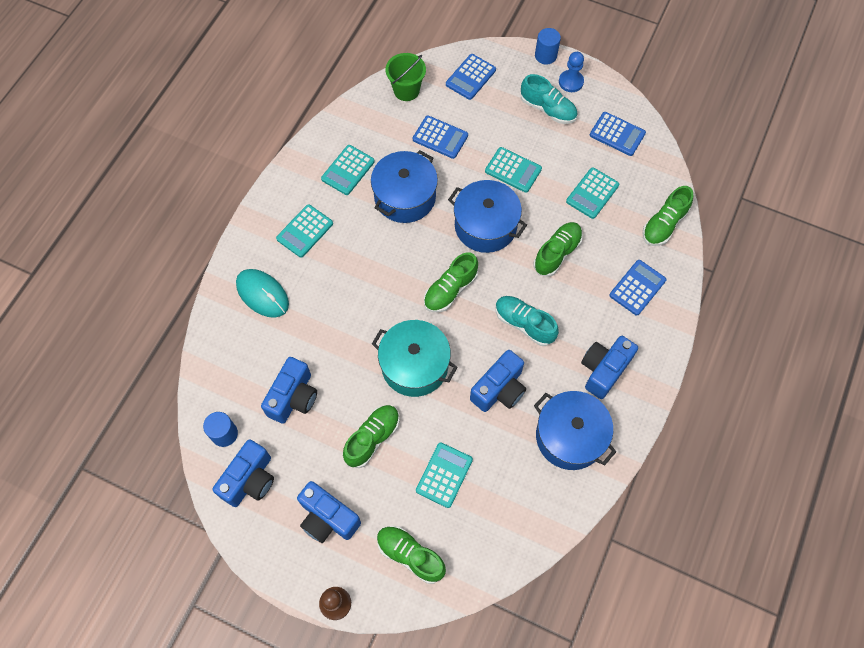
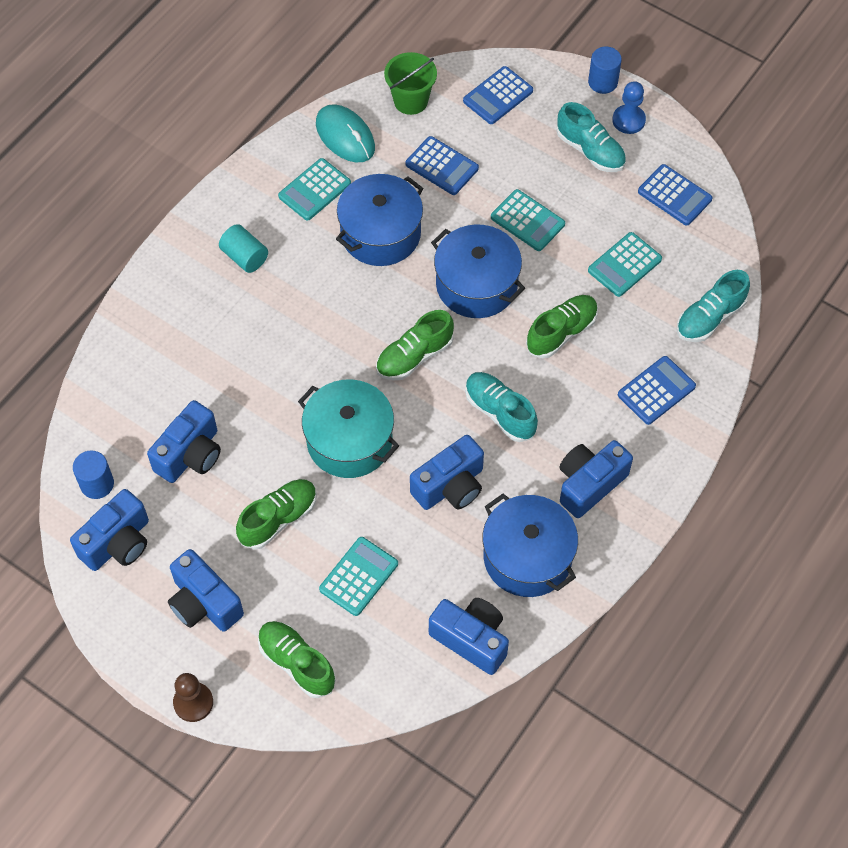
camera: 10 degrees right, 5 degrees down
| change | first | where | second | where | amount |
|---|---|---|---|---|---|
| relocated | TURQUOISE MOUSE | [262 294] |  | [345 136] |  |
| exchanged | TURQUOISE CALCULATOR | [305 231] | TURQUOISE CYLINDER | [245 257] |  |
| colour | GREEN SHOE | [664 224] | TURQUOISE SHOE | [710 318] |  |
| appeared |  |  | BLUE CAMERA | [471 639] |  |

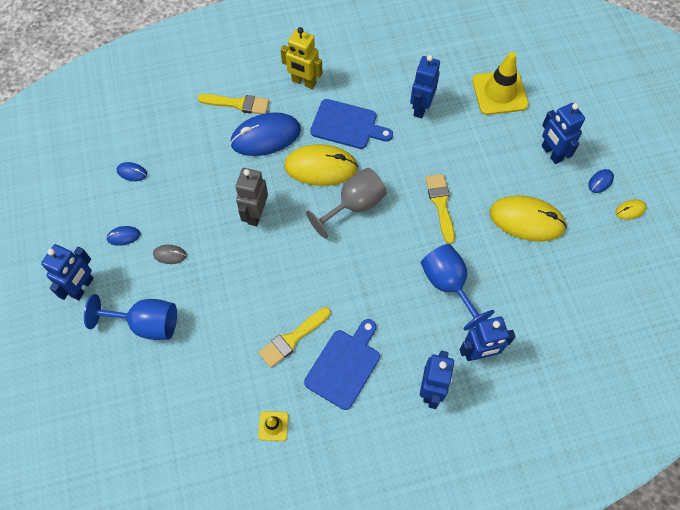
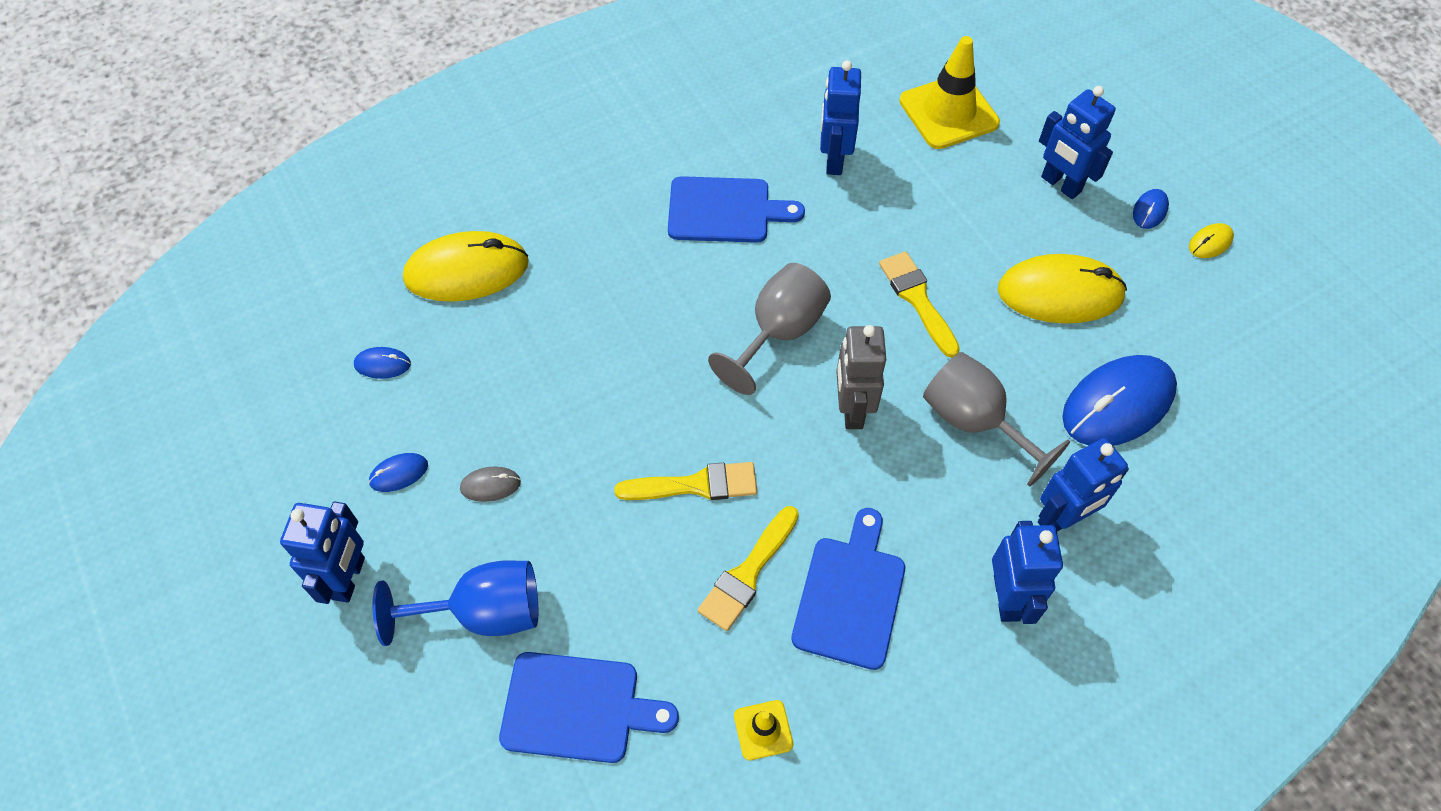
camera: 15 degrees left, 5 degrees down
| change | first | where | second | where | amount |
|---|---|---|---|---|---|
| relocated | YELLOW BRUSH | [238 104] |  | [695 485] |  |
| relocated | BLUE MOUSE | [266 136] |  | [1118 404] |  |
| relocated | GREY ROBOT | [255 214] |  | [851 409] |  |
| missing | YELLOW ROBOT | [303 82] |  |  |  |
| relocated | YELLOW MOUSE | [321 167] |  | [466 271] |  |
| colour | BLUE GOBLET | [448 285] | GREY GOBLET | [974 422] |  |
| appeared |  |  | BLUE CUTTING BOARD | [578 708] |  |

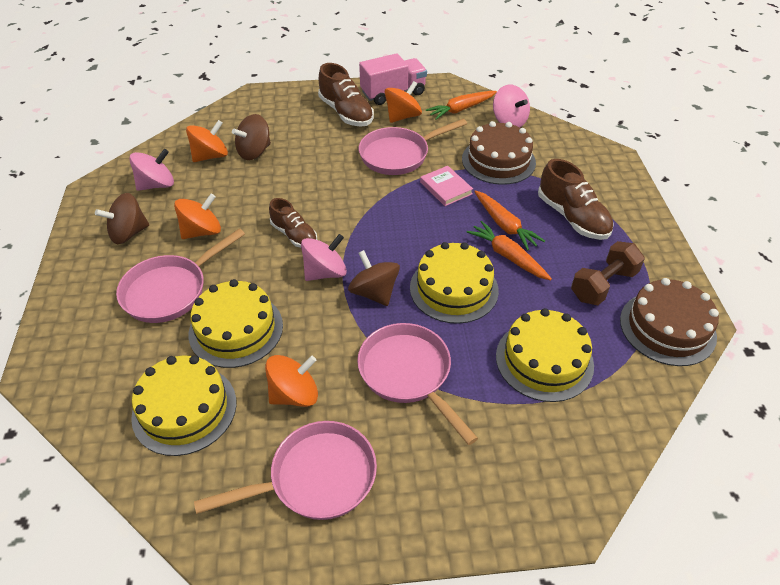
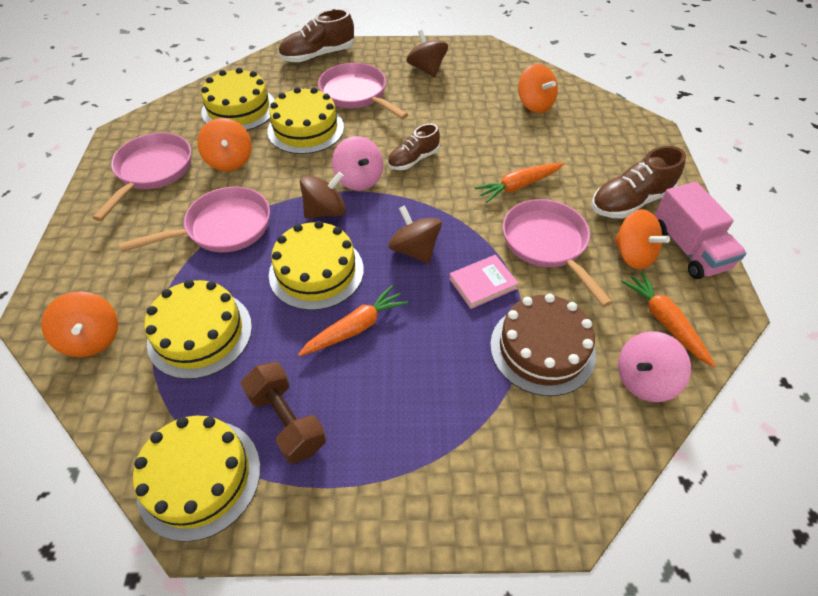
camera: 95 degrees right, 5 degrees up
| change | first | where | second | where | amount |
|---|---|---|---|---|---|
| missing | PINK SPINNING TOP | [156 185] |  |  |  |
| relocated | ORANGE SPINNING TOP | [202 231] |  | [92 338] |  |
| spun | PINK PAN | [316 478] |  | [152 171] | 150 degrees counterclockwise |
| relocated | BROWN SPINNING TOP | [254 152] |  | [414 250] |  |
| relocated | ORANGE CARROT | [505 225] |  | [518 186] |  |
| relocated | BROWN SHOE | [572 217] |  | [318 55] |  |
| colour | BROWN CAKE | [667 328] | YELLOW CAKE | [199 478] |  |

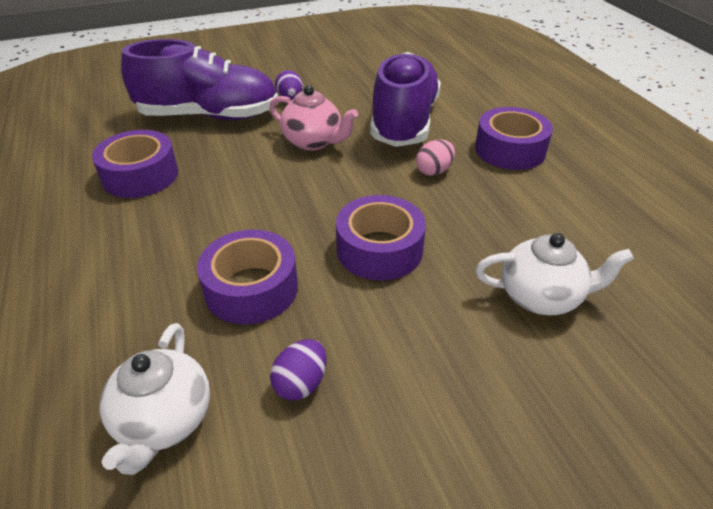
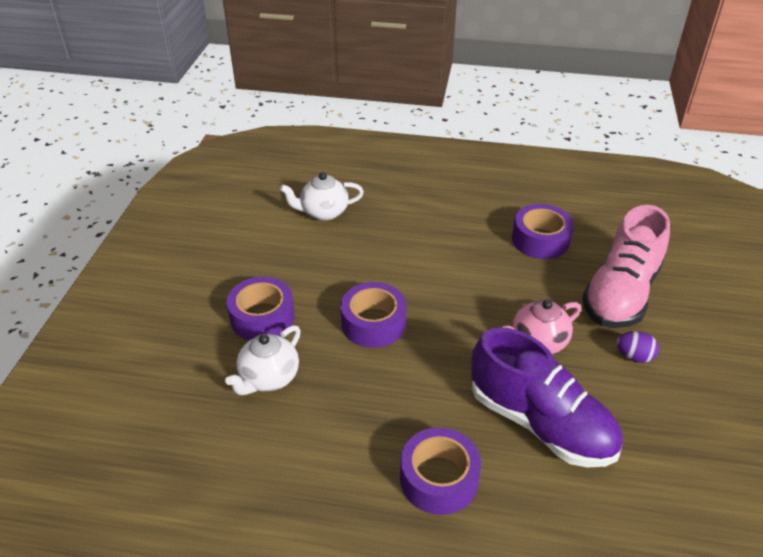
camera: 120 degrees right, 0 degrees up
| change | first | where | second | where | amount |
|---|---|---|---|---|---|
| spun | WHITE TEAPOT | [164 421] |  | [323 212] | 45 degrees counterclockwise |
| colour | PURPLE SHOE | [209 116] | PINK SHOE | [621 293] |  |
| relocated | PURPLE TAPE | [251 288] |  | [262 317] |  |
| missing | PURPLE EGG | [301 383] |  |  |  |
| missing | PINK EGG | [434 171] |  |  |  |

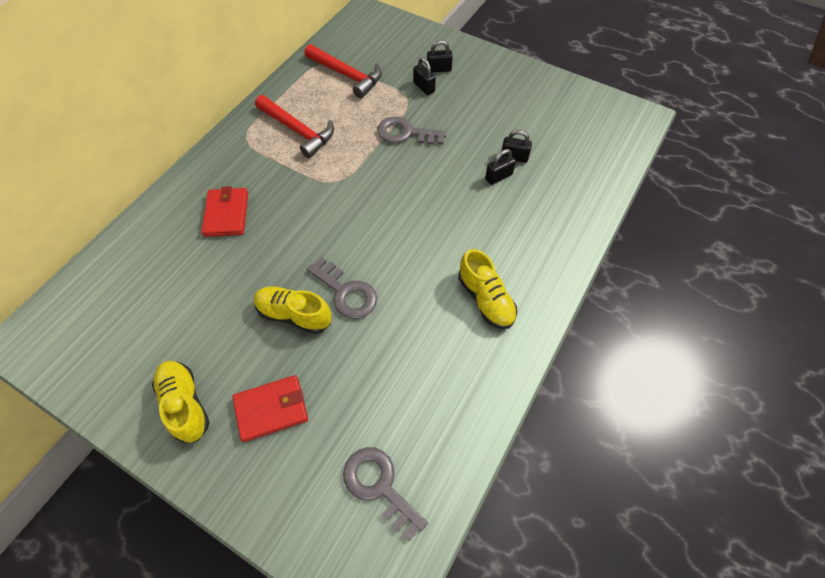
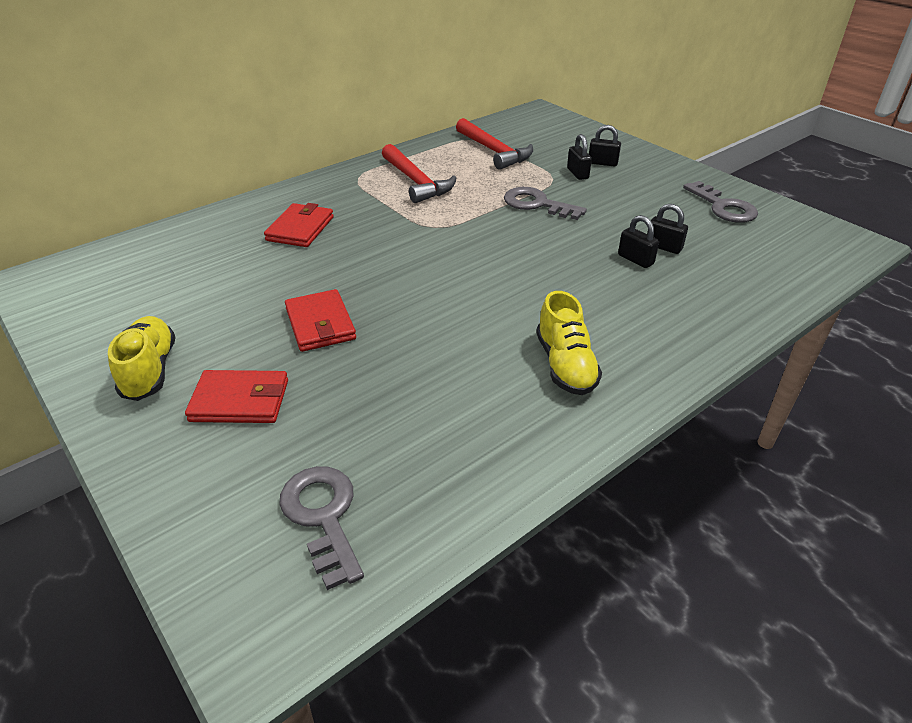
camera: 20 degrees right, 20 degrees down
| change | first | where | second | where | amount |
|---|---|---|---|---|---|
| exchanged | YELLOW SHOE | [294 315] | RED WALLET | [320 324] |  |
| relocated | GREY KEY | [346 292] |  | [723 207] |  |
| spun | BLACK PADLOCK | [498 177] |  | [635 259] | 60 degrees clockwise |

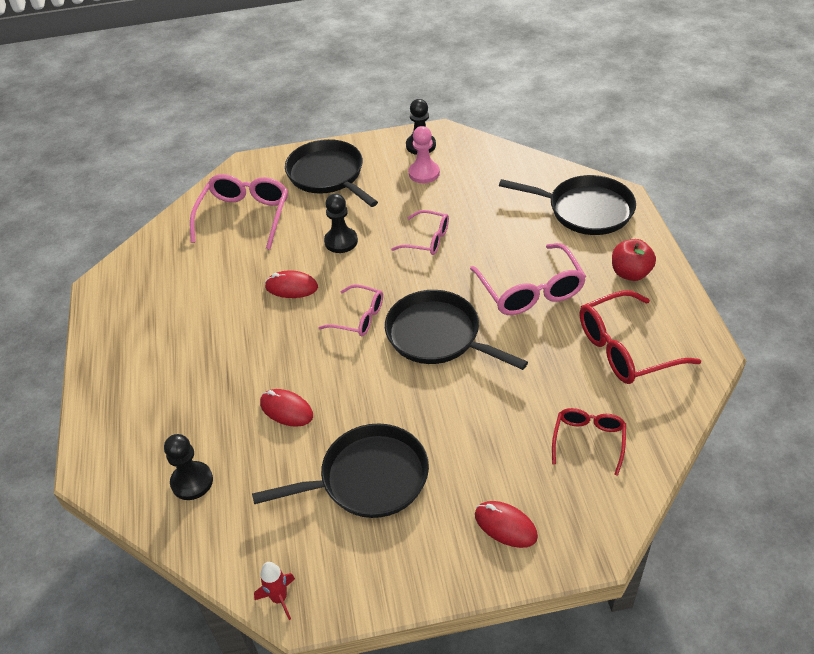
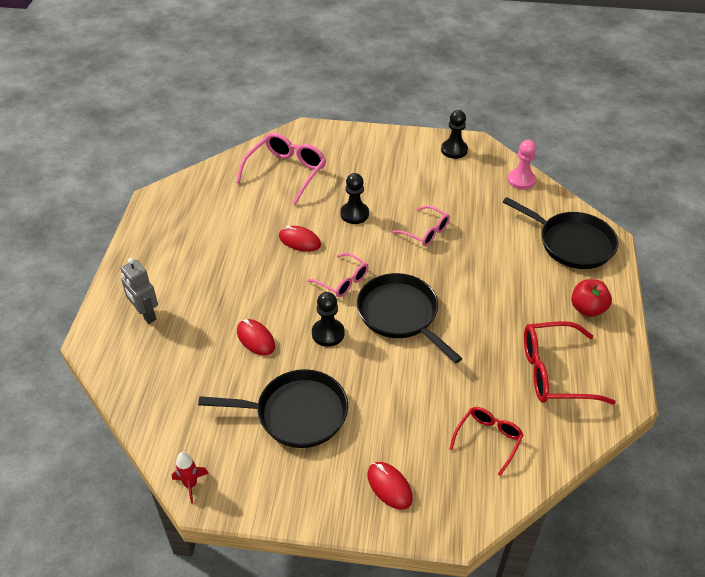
camera: 15 degrees right, 0 degrees up
| change | first | where | second | where | amount |
|---|---|---|---|---|---|
| relocated | BLACK PAWN | [192 482] |  | [328 333] |  |
| missing | BLACK PAN | [328 175] |  |  |  |
| relocated | PINK PAWN | [424 173] |  | [521 180] |  |
| missing | PINK GLASSES | [530 290] |  |  |  |
| appeared |  |  | GREY ROBOT | [145 314] |  |

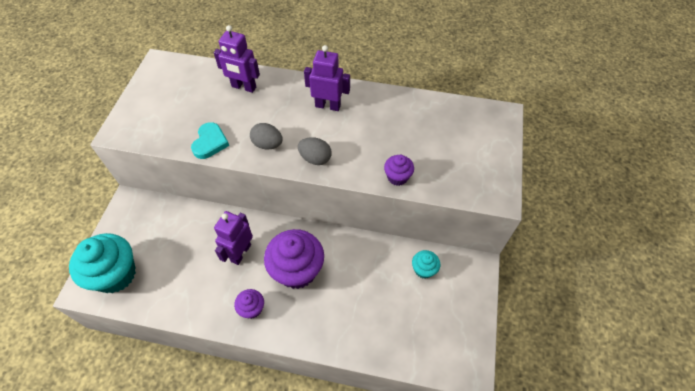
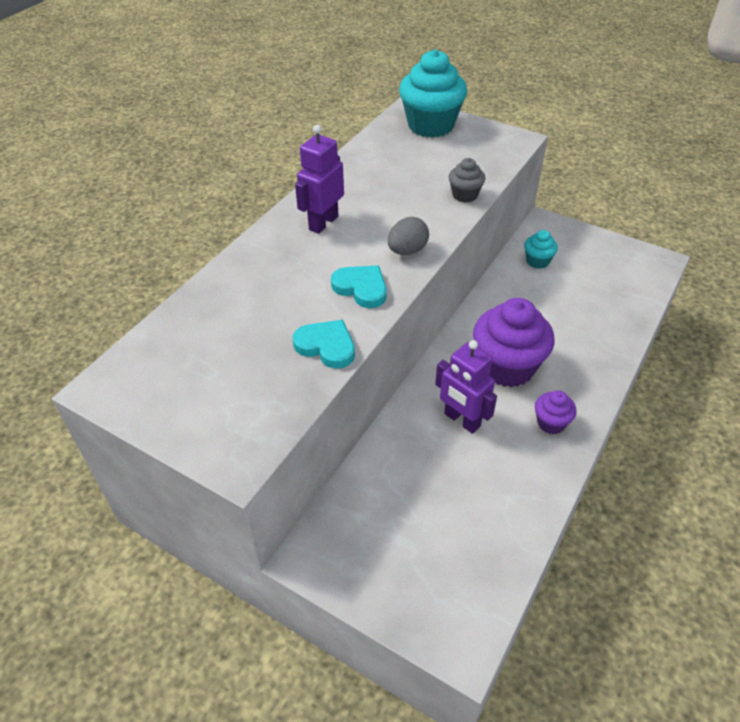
camera: 70 degrees left, 10 degrees down
| change | first | where | second | where | amount |
|---|---|---|---|---|---|
| relocated | TURQUOISE CUPCAKE | [115 274] |  | [430 125] |  |
| missing | PURPLE ROBOT | [243 87] |  |  |  |
| exchanged | GREY EGG | [267 144] | TURQUOISE HEART | [361 288] |  |
| colour | PURPLE CUPCAKE | [397 177] | GREY CUPCAKE | [465 195] |  |

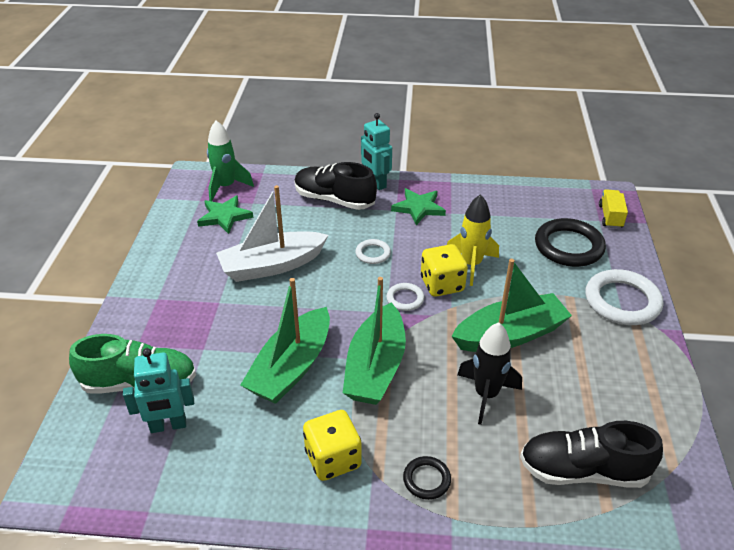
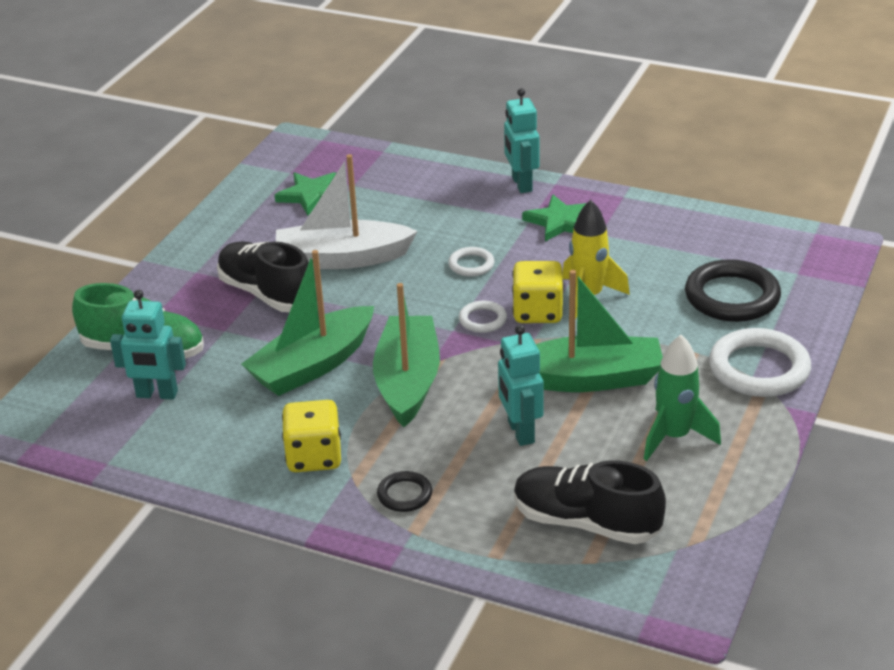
camera: 20 degrees right, 5 degrees down
| change | first | where | second | where | amount |
|---|---|---|---|---|---|
| relocated | GREEN ROCKET | [226 187] |  | [674 437] |  |
| relocated | BLACK SHOE | [334 200] |  | [267 294] |  |
| spun | GREEN BOAT | [375 367] |  | [408 382] | 150 degrees clockwise |
| exchanged | BLACK ROCKET | [486 395] | TURQUOISE ROBOT | [520 432] |  |
| missing | YELLOW TRUCK | [610 217] |  |  |  |

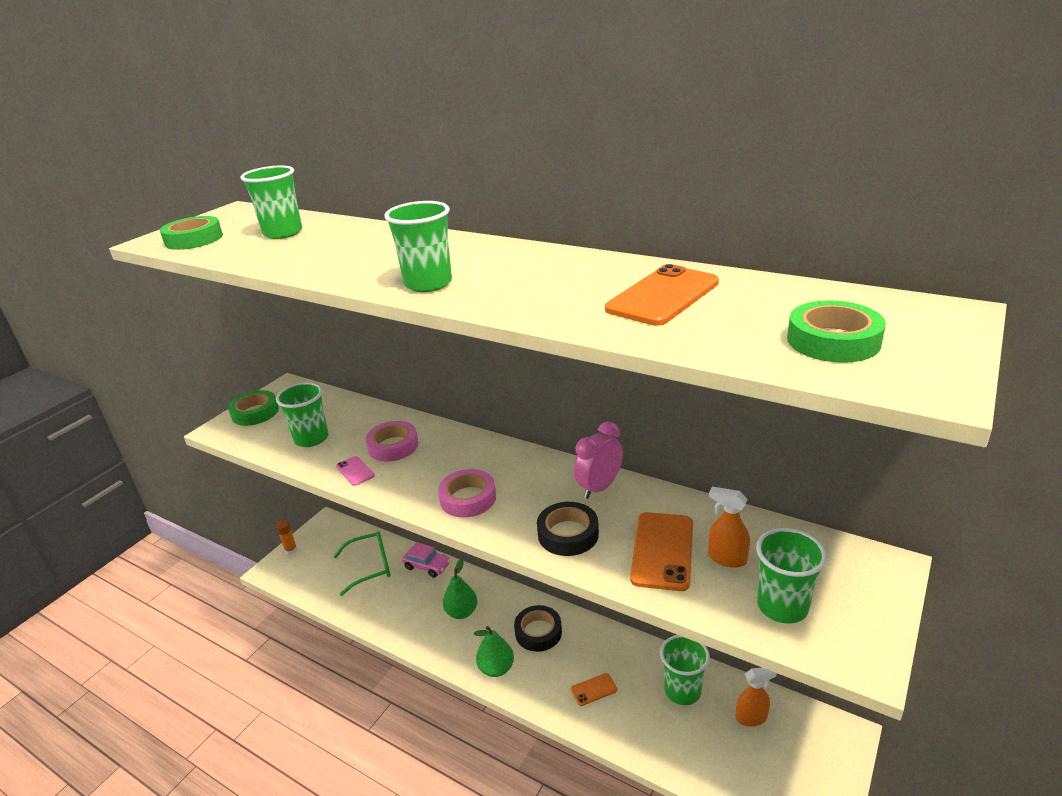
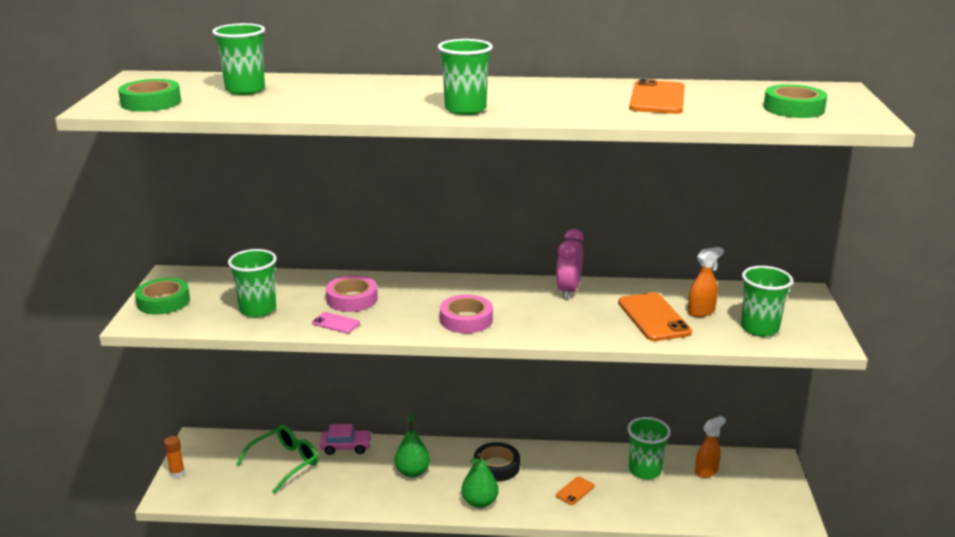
camera: 30 degrees left, 5 degrees down
| change | first | where | second | where | amount |
|---|---|---|---|---|---|
| missing | BLACK TAPE | [568 534] |  |  |  |
| spun | ORANGE SPRAY BOTTLE | [726 558] |  | [701 312] | 150 degrees clockwise |

